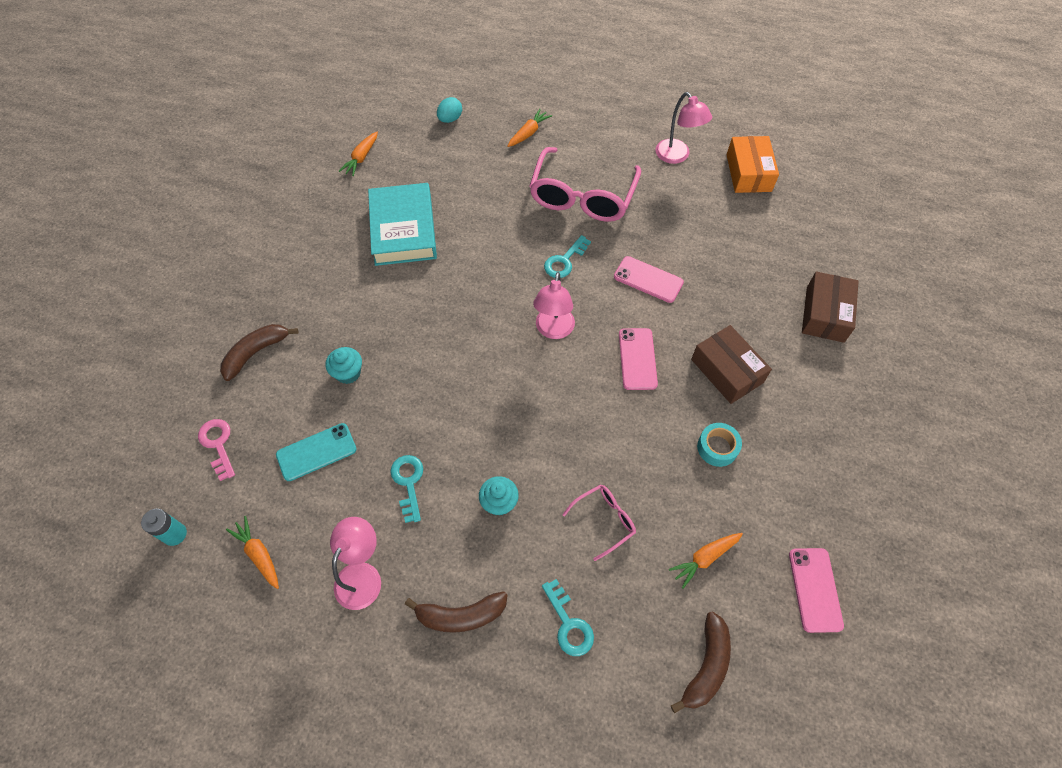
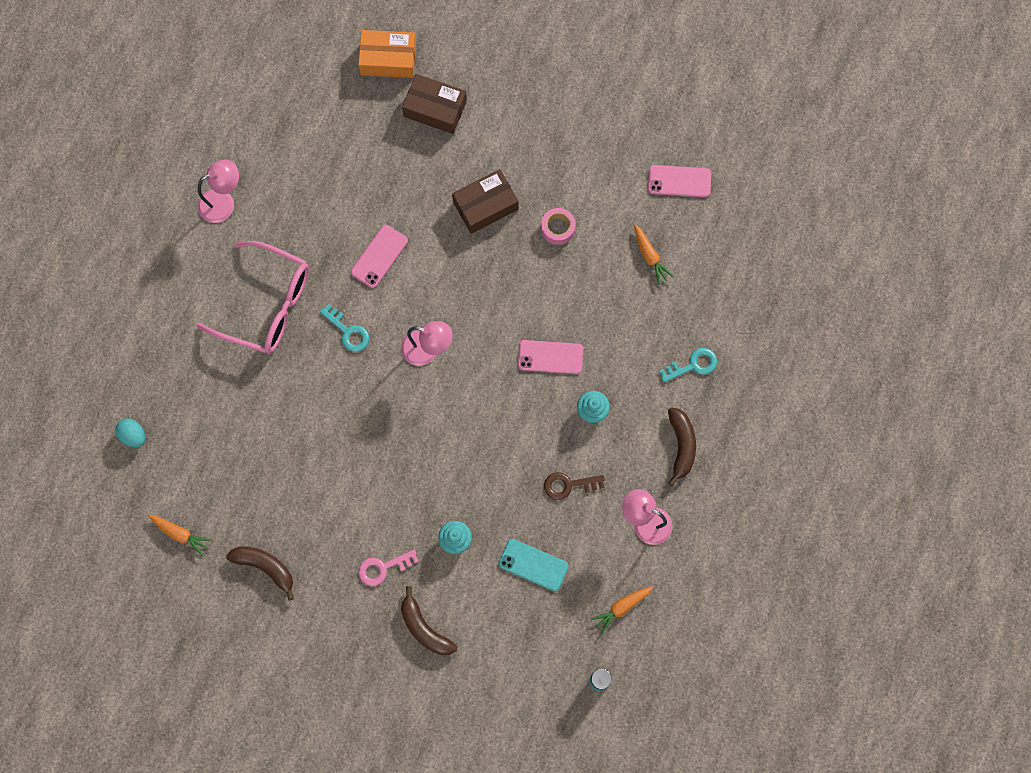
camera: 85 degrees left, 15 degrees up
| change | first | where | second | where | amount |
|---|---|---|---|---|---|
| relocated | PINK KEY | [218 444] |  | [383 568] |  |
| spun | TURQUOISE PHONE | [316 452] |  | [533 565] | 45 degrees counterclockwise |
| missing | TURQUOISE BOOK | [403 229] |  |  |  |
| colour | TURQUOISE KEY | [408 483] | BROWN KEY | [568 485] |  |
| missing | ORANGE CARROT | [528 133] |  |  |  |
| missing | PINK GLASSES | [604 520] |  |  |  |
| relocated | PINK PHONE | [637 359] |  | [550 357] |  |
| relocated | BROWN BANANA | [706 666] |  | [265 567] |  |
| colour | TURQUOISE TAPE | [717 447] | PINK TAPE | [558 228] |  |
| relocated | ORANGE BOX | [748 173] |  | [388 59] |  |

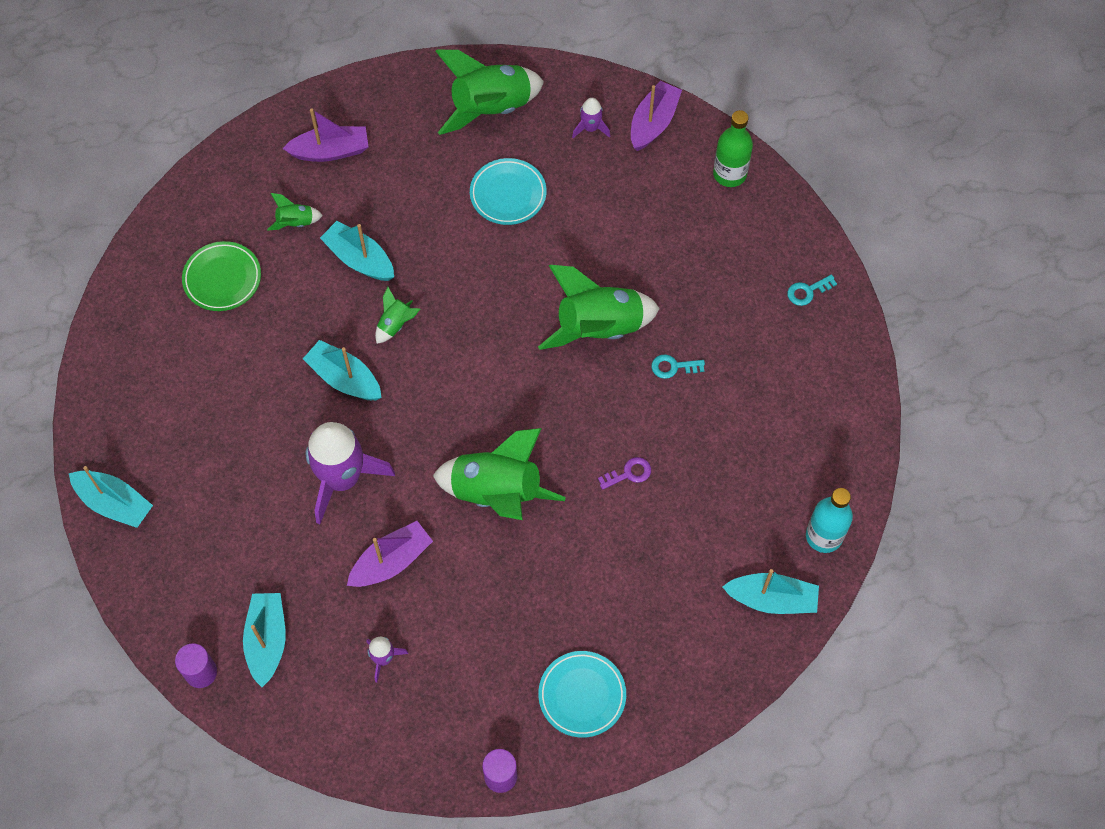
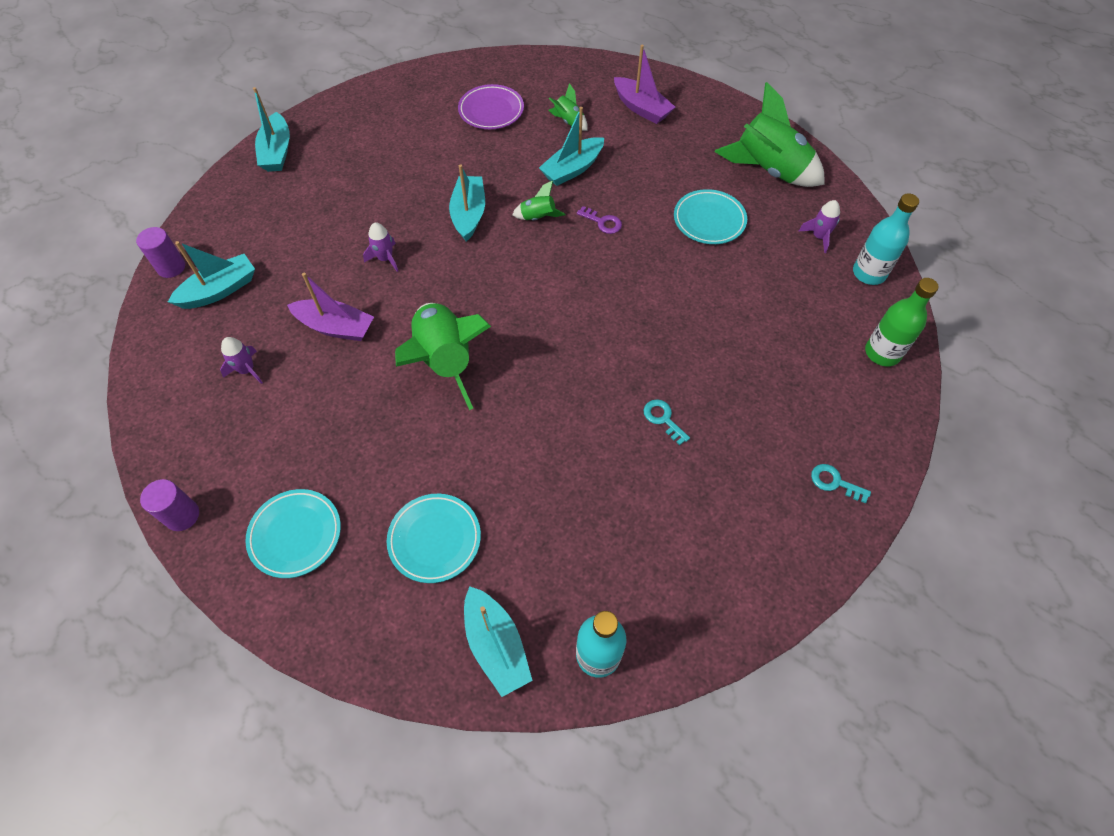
camera: 55 degrees right, 5 degrees down
| change | first | where | second | where | amount |
|---|---|---|---|---|---|
| colour | GREEN PLATE | [222 279] | PURPLE PLATE | [491 111] |  |
| size | PURPLE ROCKET | [342 478] |  | [385 258] | x0.45 |
| spun | TURQUOISE BOAT | [359 259] |  | [572 169] | 135 degrees counterclockwise |
| missing | GREEN ROCKET | [599 328] |  |  |  |
| relocated | PURPLE KEY | [629 473] |  | [602 222] |  |
| exchanged | PURPLE BOAT | [653 123] | TURQUOISE BOTTLE | [869 273] |  |
| appeared |  |  | TURQUOISE PLATE | [435 539] |  |

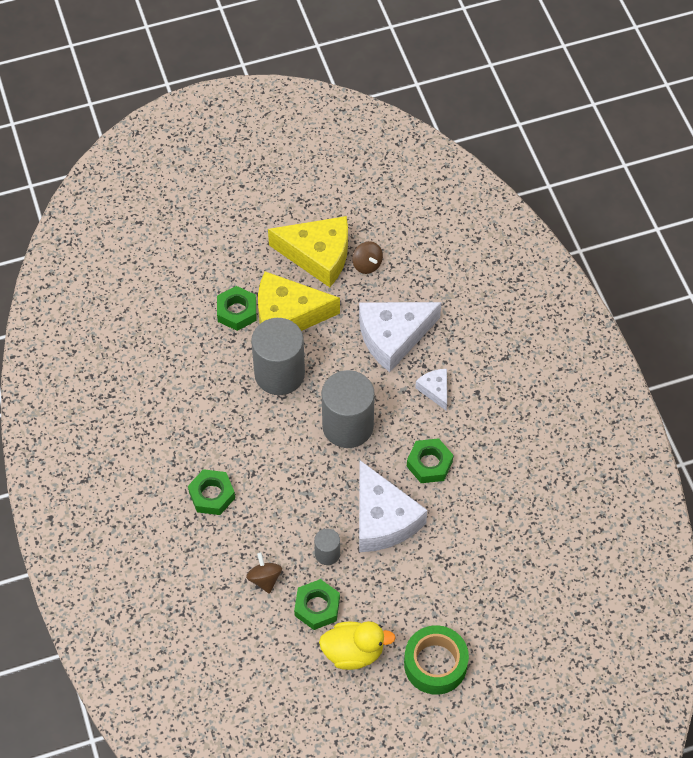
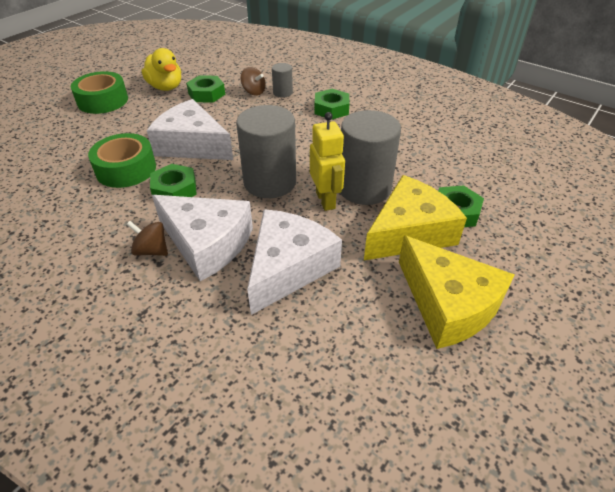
camera: 145 degrees right, 15 degrees down
| change | first | where | second | where | amount |
|---|---|---|---|---|---|
| spun | YELLOW CHEESE | [318 255] |  | [448 304] | 105 degrees counterclockwise |
| relocated | GREY CYLINDER | [327 554] |  | [282 92] |  |
| spun | YELLOW DUCK | [353 652] |  | [166 87] | 90 degrees counterclockwise |
| relocated | BROWN SPINNING TOP | [367 264] |  | [151 250] |  |
| size | WHITE CHEESE | [435 390] |  | [207 243] | x2.07 |
| appeared |  |  | GREEN TAPE | [126 169] |  |
| appeared |  |  | YELLOW ROBOT | [326 200] |  |

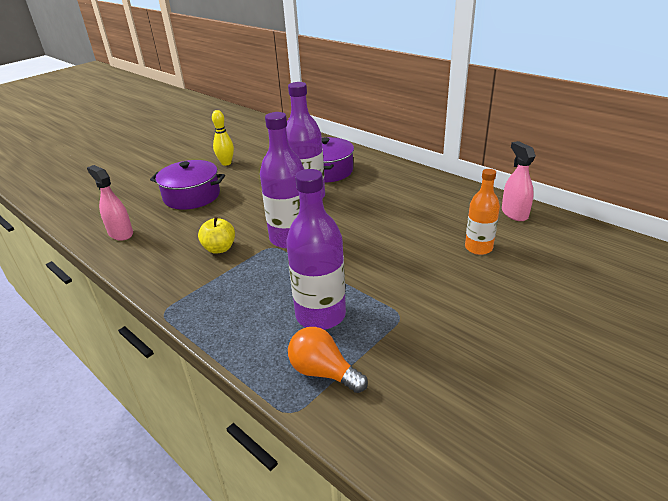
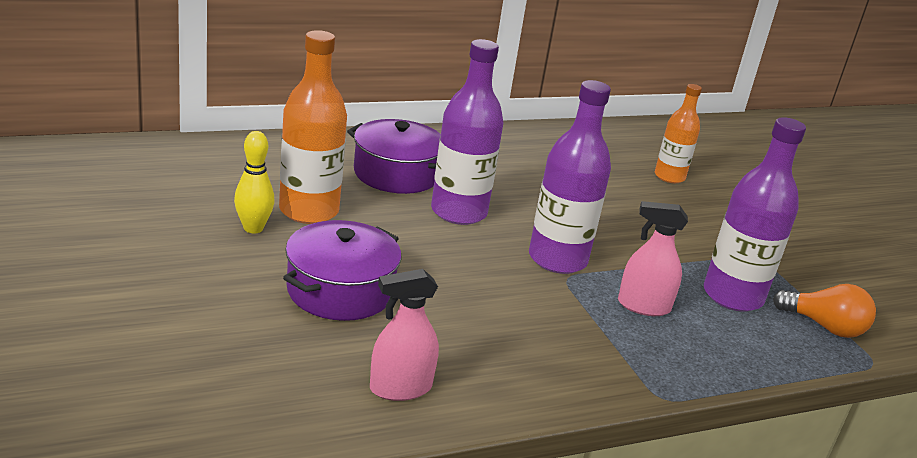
camera: 70 degrees left, 5 degrees down
| change | first | where | second | where | amount |
|---|---|---|---|---|---|
| missing | YELLOW APPLE | [219 248] |  |  |  |
| spun | ORANGE LIGHT BULB | [323 372] |  | [824 326] | 120 degrees counterclockwise |
| relocated | PINK SPRAY BOTTLE | [514 213] |  | [643 306] |  |
| appeared |  |  | ORANGE BOTTLE | [309 211] |  |

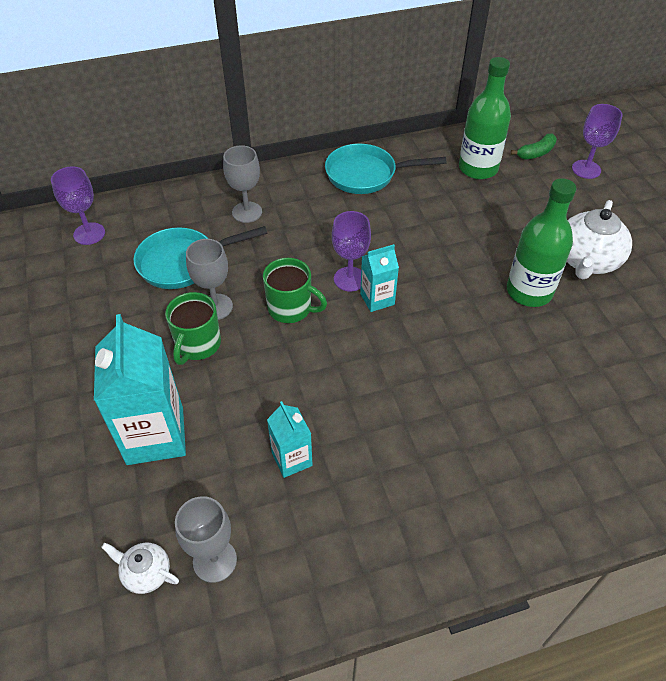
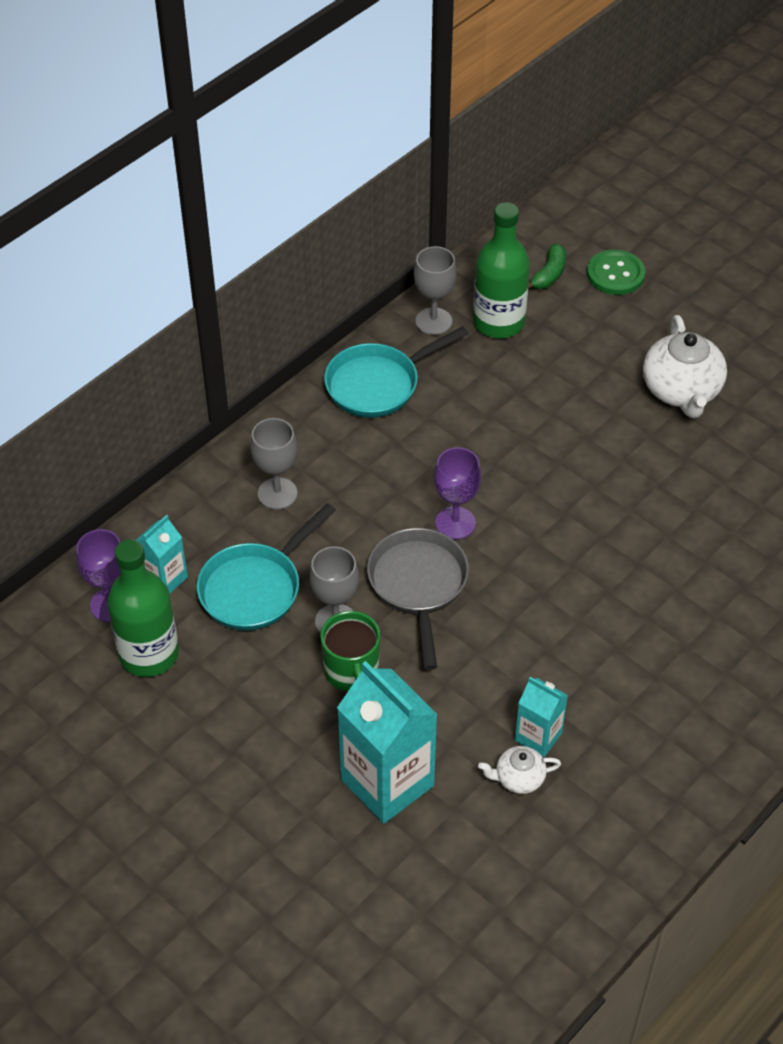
camera: 30 degrees left, 0 degrees up
| change | first | where | second | where | amount |
|---|---|---|---|---|---|
| relocated | WHITE TEAPOT | [146 573] |  | [518 778] |  |
| relocated | GREY GOBLET | [215 560] |  | [433 321] |  |
| exchanged | GREEN MUG | [291 308] | GREY PAN | [418 585] |  |
| relocated | TURQUOISE CARTON | [377 299] |  | [165 579] |  |
| relocated | GREEN BOTTLE | [529 291] |  | [149 654] |  |
| exchanged | PURPLE GOBLET | [586 169] | GREEN BUTTON | [615 274] |  |

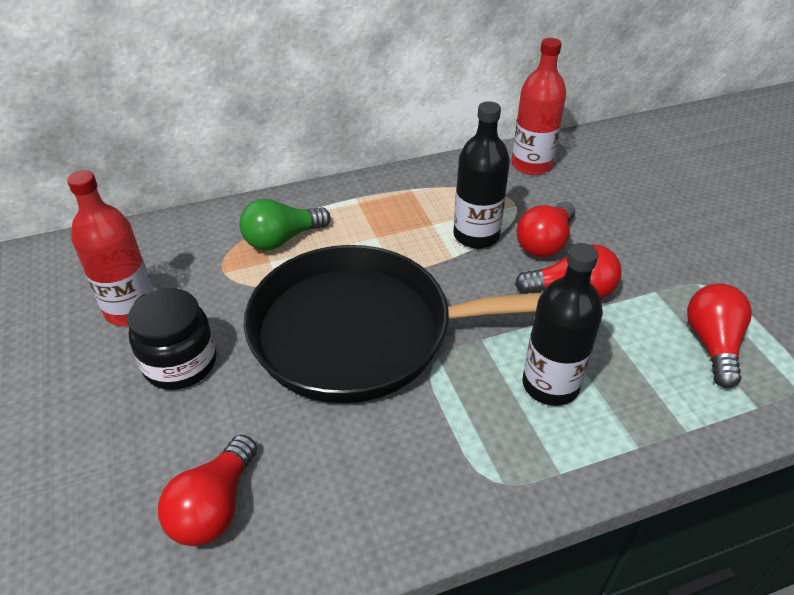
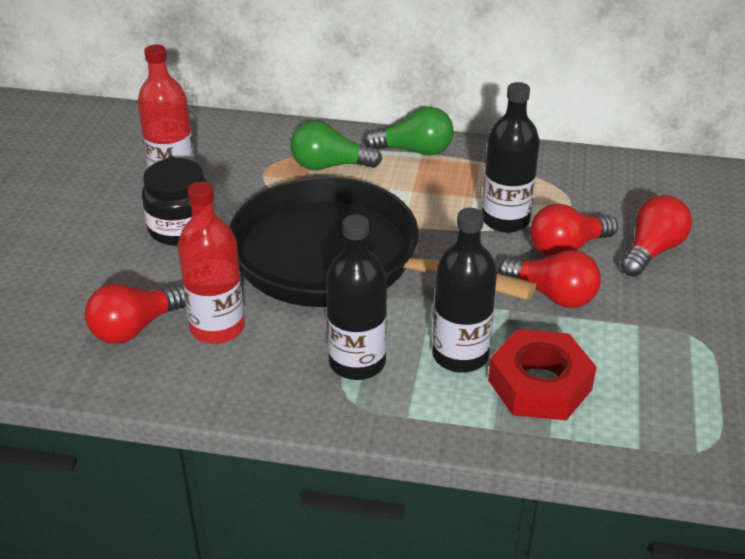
camera: 30 degrees right, 5 degrees down
| change | first | where | second | where | amount |
|---|---|---|---|---|---|
| relocated | RED BOTTLE | [531 165] |  | [217 327] |  |
| relocated | RED LIGHT BULB | [712 344] |  | [652 250] |  |
| appeared |  |  | BLACK BOTTLE | [357 362] |  |
| appeared |  |  | GREEN LIGHT BULB | [415 151] |  |
| appeared |  |  | RED NUT | [540 385] |  |

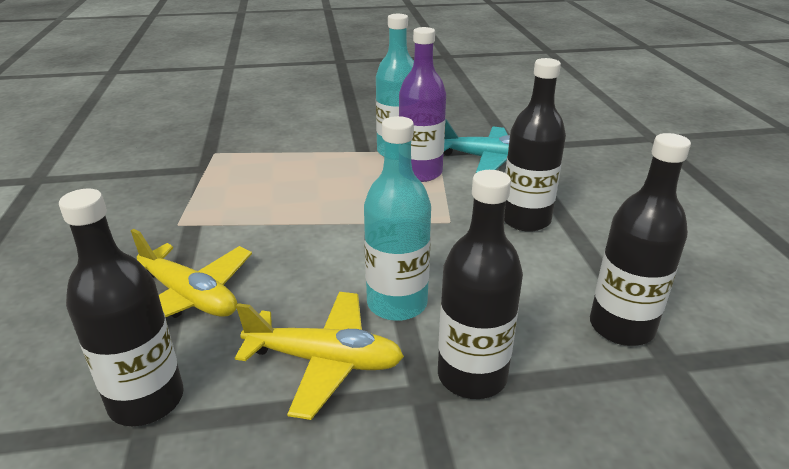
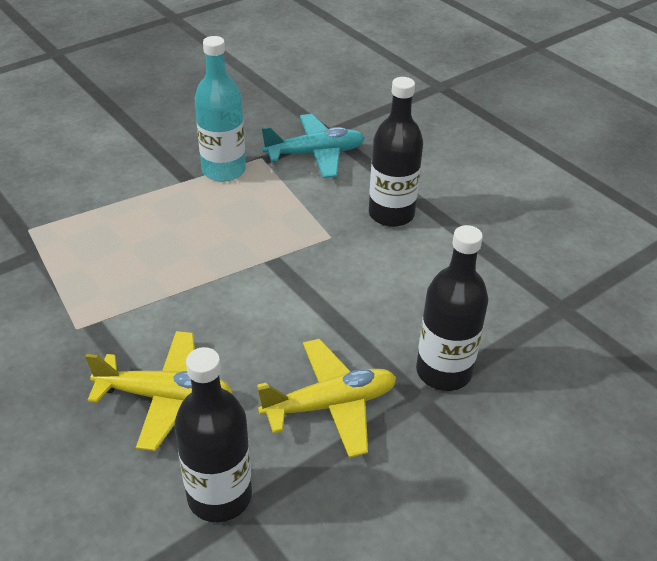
camera: 30 degrees left, 10 degrees up
| change | first | where | second | where | amount |
|---|---|---|---|---|---|
| missing | TURQUOISE BOTTLE | [397 304] |  |  |  |
| missing | PURPLE BOTTLE | [420 173] |  |  |  |
| missing | BLACK BOTTLE | [621 327] |  |  |  |

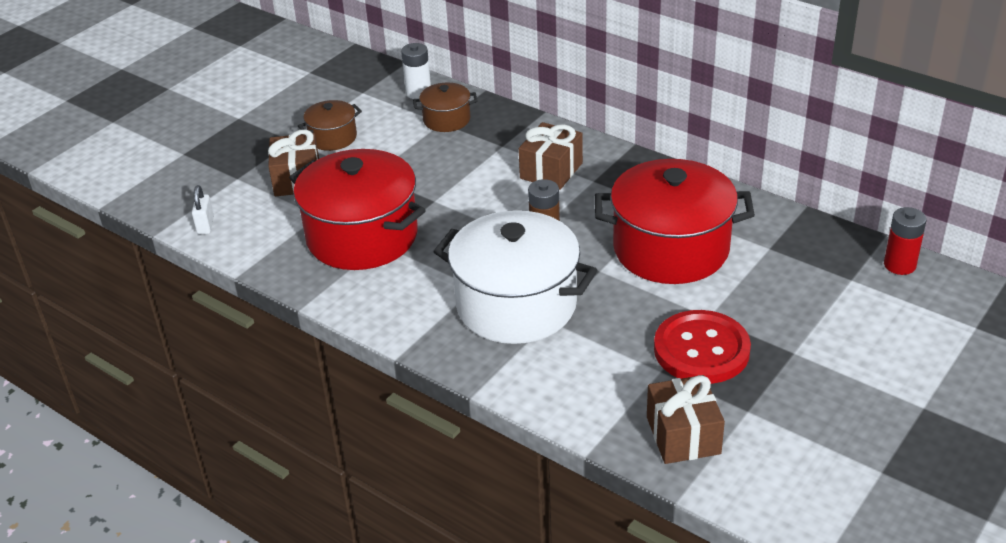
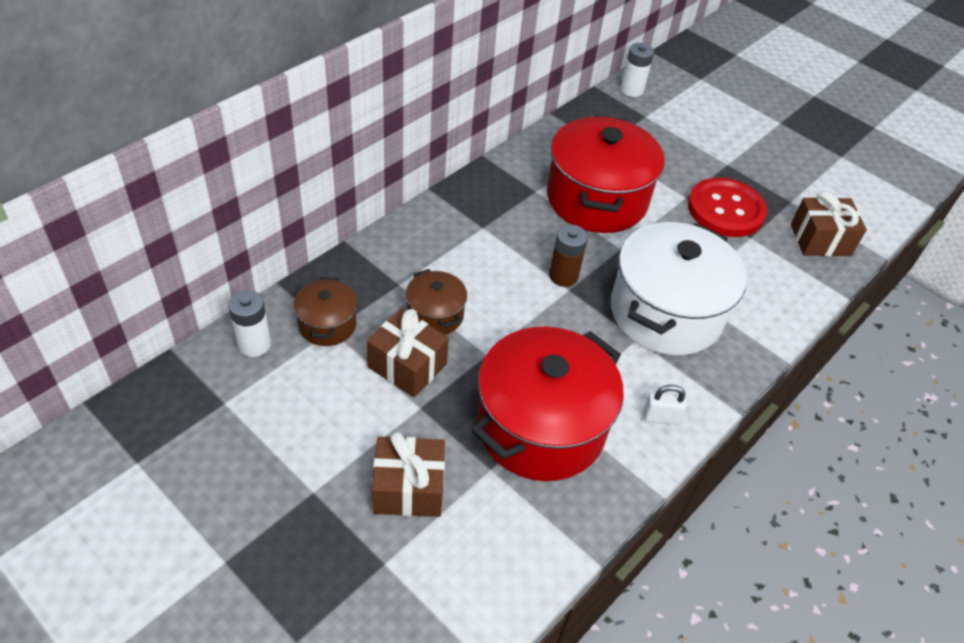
camera: 90 degrees left, 10 degrees up
| change | first | where | second | where | amount |
|---|---|---|---|---|---|
| relocated | WHITE PADLOCK | [205 225] |  | [660 417] |  |
| relocated | BROWN POT | [333 138] |  | [435 315] |  |
| relocated | BROWN GIFT | [551 171] |  | [407 366] |  |
| colour | RED BATTERY | [899 265] | WHITE BATTERY | [631 90] |  |

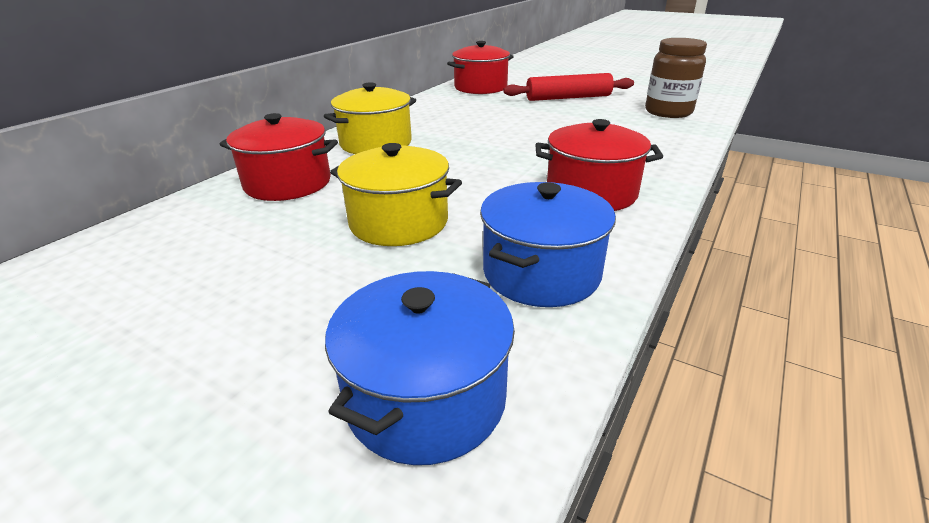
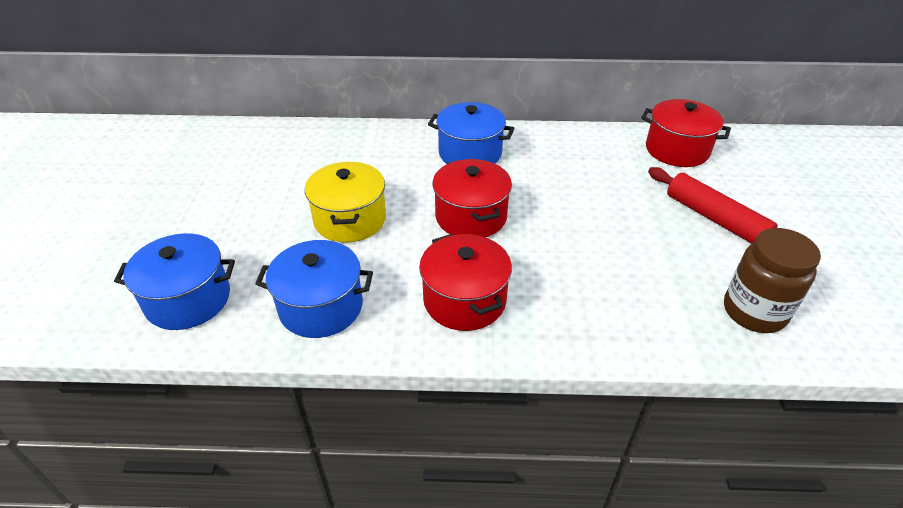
camera: 60 degrees right, 10 degrees up
| change | first | where | second | where | amount |
|---|---|---|---|---|---|
| relocated | RED POT | [288 183] |  | [471 217] |  |
| colour | YELLOW POT | [376 143] | BLUE POT | [470 153] |  |

